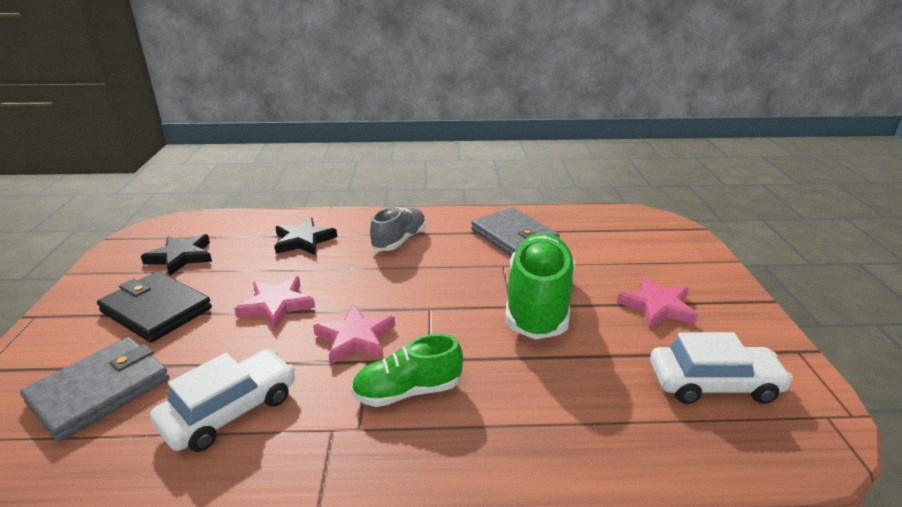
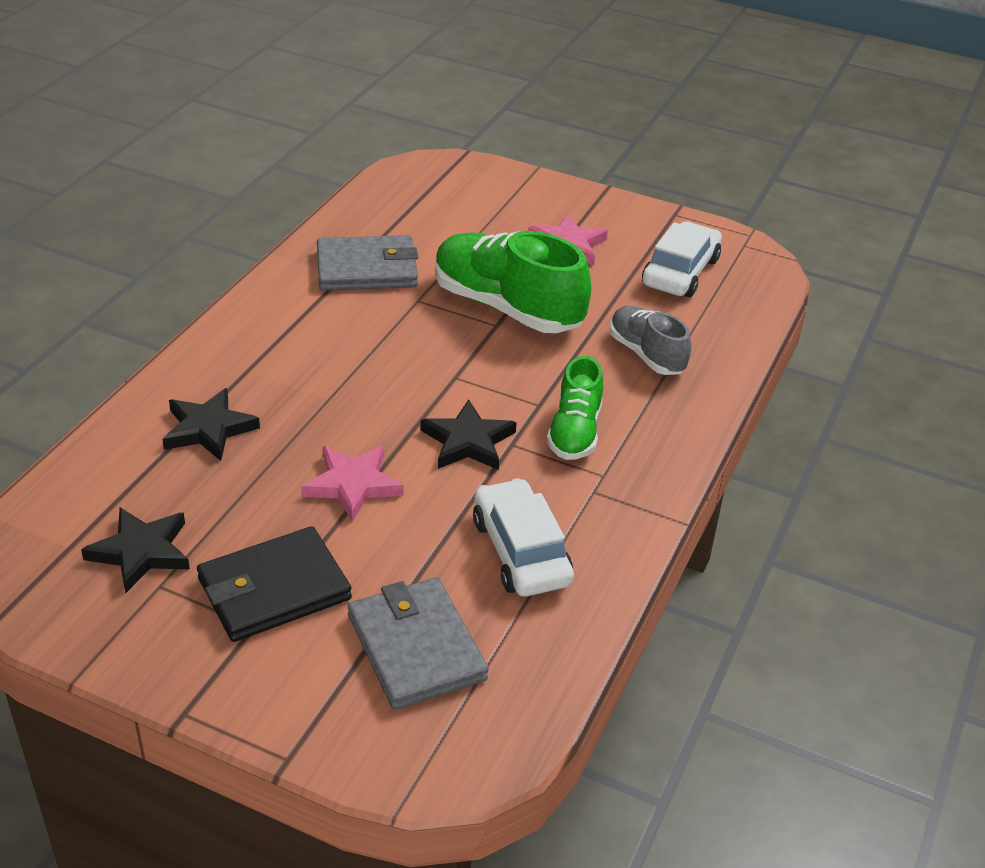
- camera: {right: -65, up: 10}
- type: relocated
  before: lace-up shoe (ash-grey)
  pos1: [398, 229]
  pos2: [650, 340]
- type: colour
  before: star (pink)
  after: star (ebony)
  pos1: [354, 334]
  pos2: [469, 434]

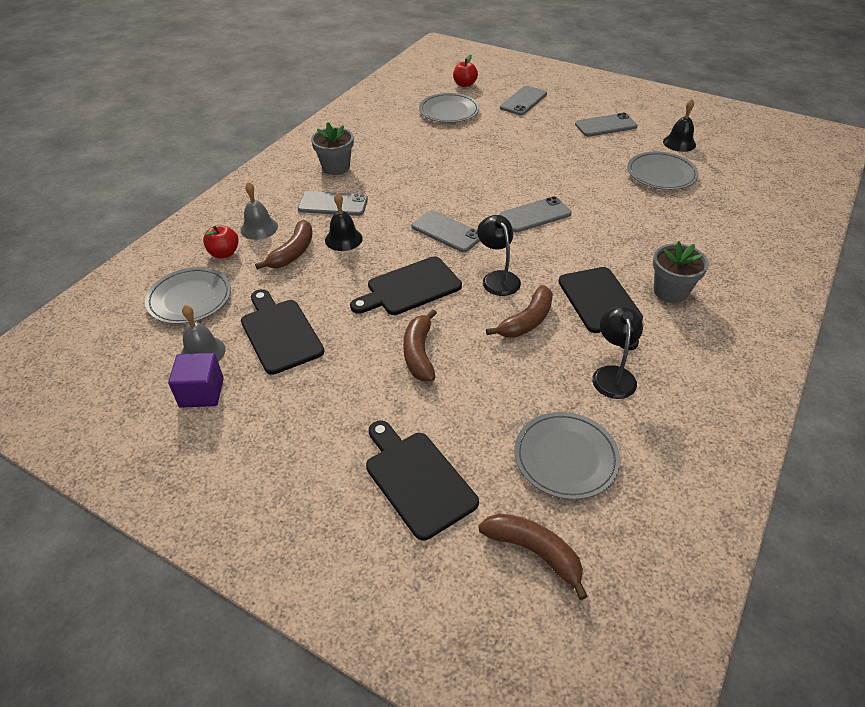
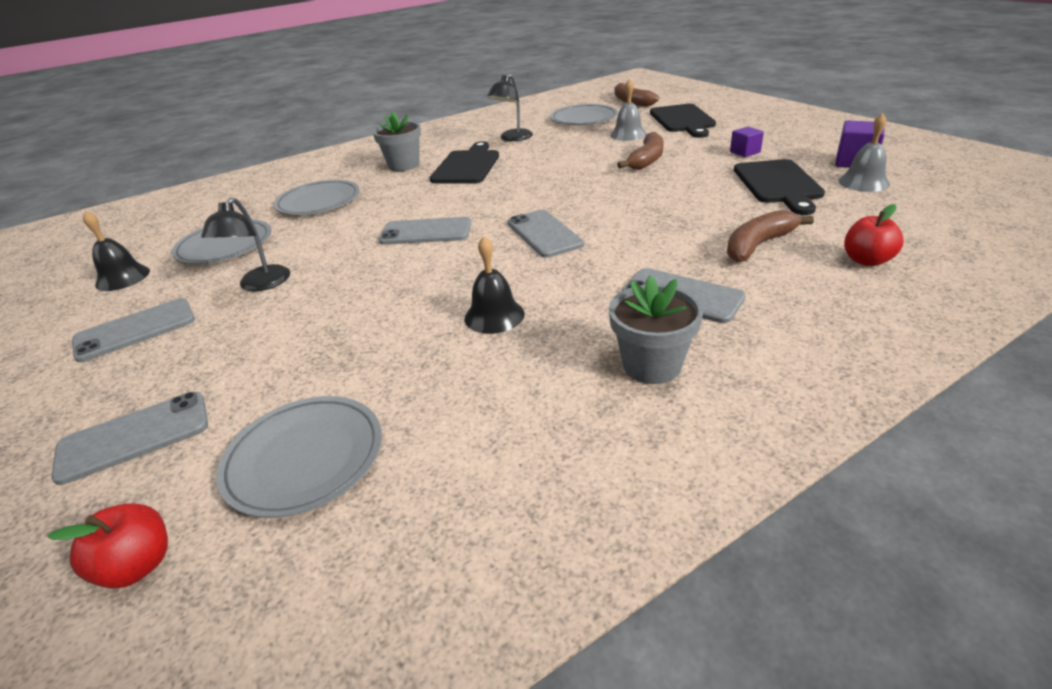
- camera: {right: -150, up: -10}
- type: missing
  before: bread board (ebony)
  pos1: [406, 285]
- type: missing
  before: toy banana (brown)
  pos1: [519, 311]
- type: appeared
  after: solid cube (violet)
  pos2: [747, 142]
- type: relocated
  before: dinner plate (ash-grey)
  pos1: [188, 295]
  pos2: [317, 197]
- type: relocated
  before: school bell (ash-grey)
  pos1: [259, 211]
  pos2: [628, 110]
- type: relocated
  before: school bell (ebony)
  pos1: [344, 221]
  pos2: [495, 285]
- type: relocated
  before: reading lamp (ebony)
  pos1: [499, 255]
  pos2: [245, 244]
- type: spun
  before: mobile phone (ash-grey)
  pos1: [606, 125]
  pos2: [133, 330]
  turn: -45

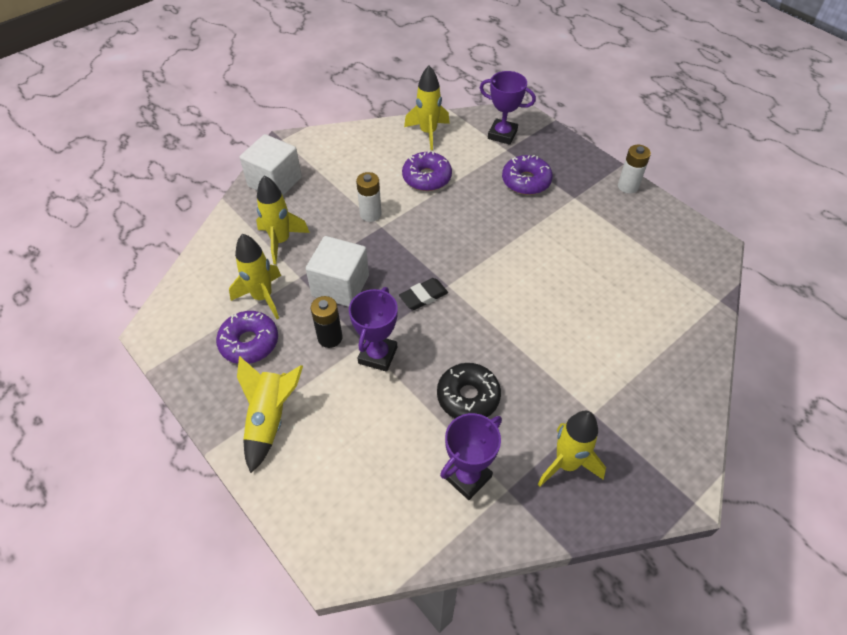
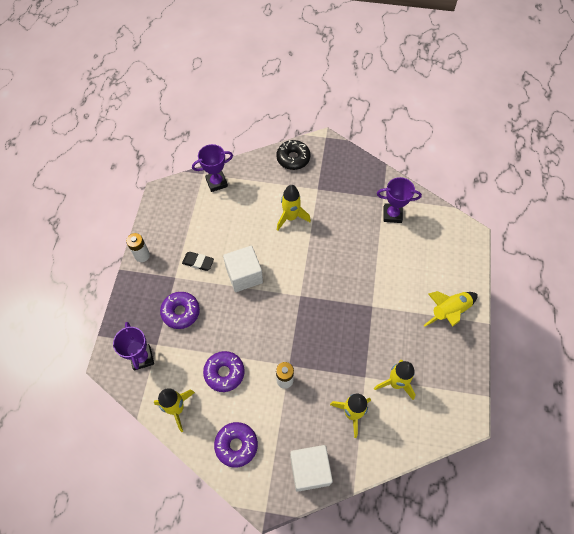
- camera: {right: -130, up: 10}
- type: missing
  before: AA battery (ebony)
  pos1: [326, 322]
- type: relocated
  before: glazed donut (violet)
  pos1: [247, 337]
  pos2: [236, 445]
- type: relocated
  before: solid cube (white)
  pos1: [337, 271]
  pos2: [243, 269]
- type: relocated
  before: award cup (violet)
  pos1: [373, 329]
  pos2: [212, 168]
- type: relocated
  before: eraser (ebony)
  pos1: [423, 294]
  pos2: [198, 261]
- type: relocated
  before: glazed donut (ebony)
  pos1: [469, 390]
  pos2: [293, 155]
- type: relocated
  before: toy rocket (bright yellow)
  pos1: [572, 449]
  pos2: [294, 208]

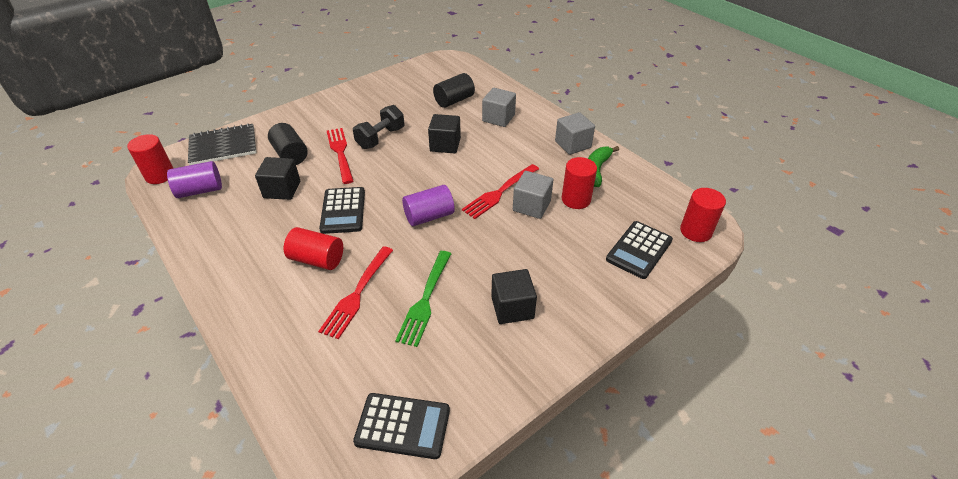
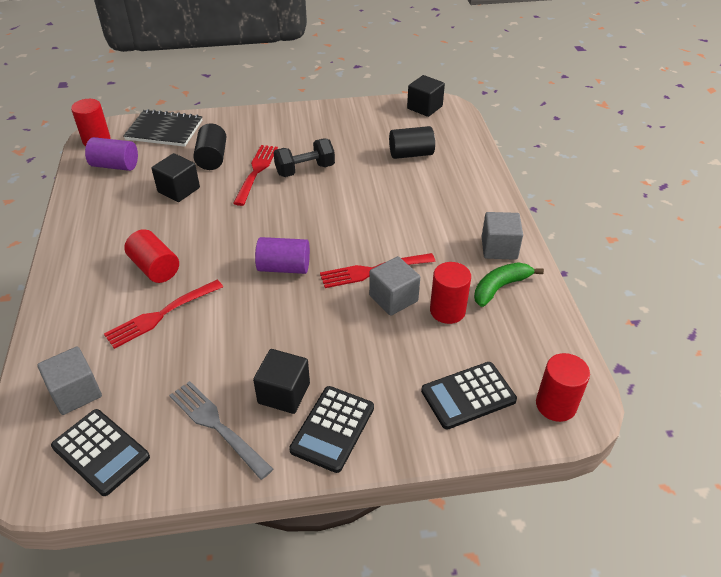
- camera: {right: 30, up: 0}
- type: missing
  before: table fork (emerald)
  pos1: [423, 299]
- type: appeared
  after: table fork (ash-grey)
  pos2: [221, 430]
- type: relocated
  before: pocket calculator (ebony)
  pos1: [342, 210]
  pos2: [331, 429]
- type: relocated
  before: solid cube (ebony)
  pos1: [444, 133]
  pos2: [426, 96]
- type: relocated
  before: solid cube (ash-grey)
  pos1: [499, 107]
  pos2: [69, 381]

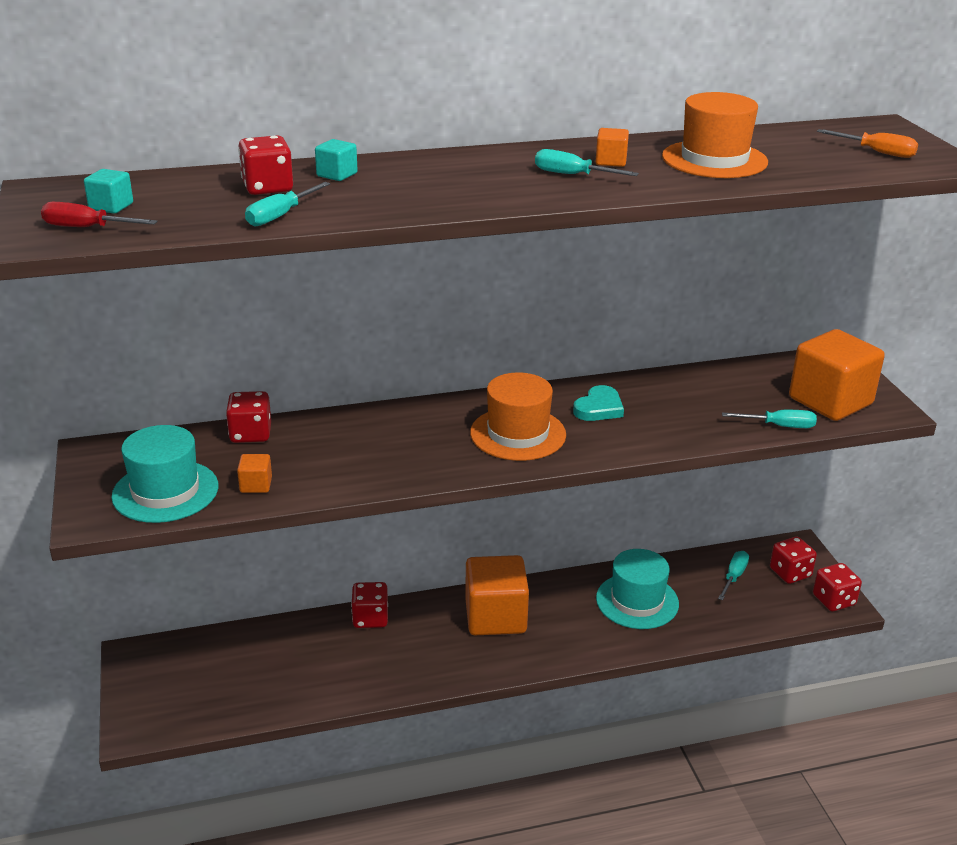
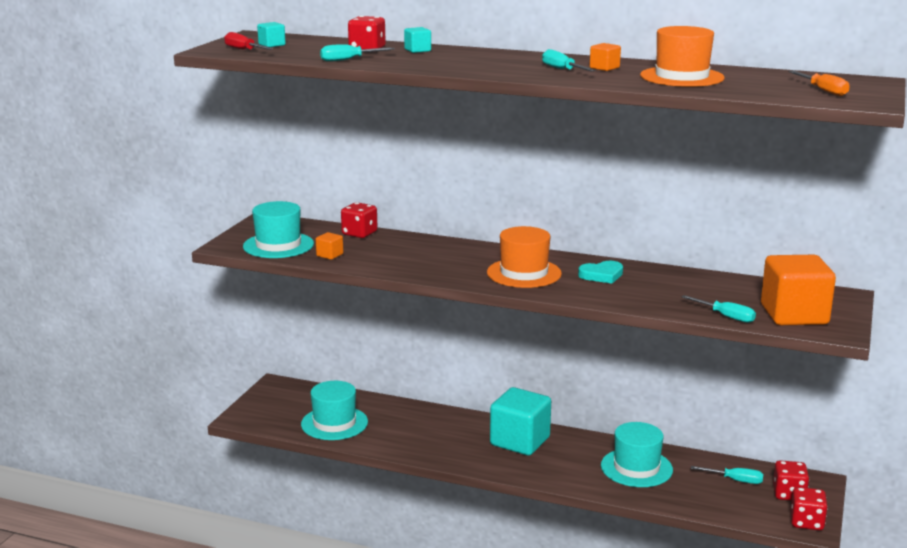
- camera: {right: 35, up: -10}
- type: missing
  before: dice (red)
  pos1: [369, 605]
- type: appeared
  after: tall hat (aqua)
  pos2: [334, 410]
- type: colour
  before: solid cube (bright orange)
  after: solid cube (aqua)
  pos1: [497, 595]
  pos2: [520, 421]
- type: spun
  before: screwdriver (aqua)
  pos1: [733, 575]
  pos2: [727, 475]
  turn: 45

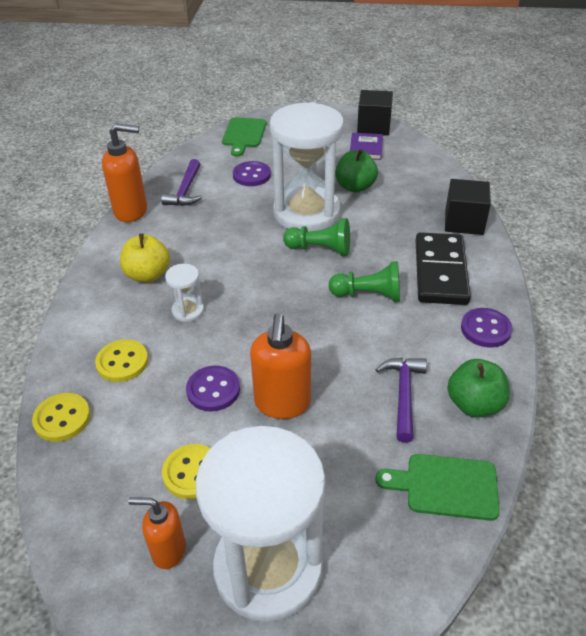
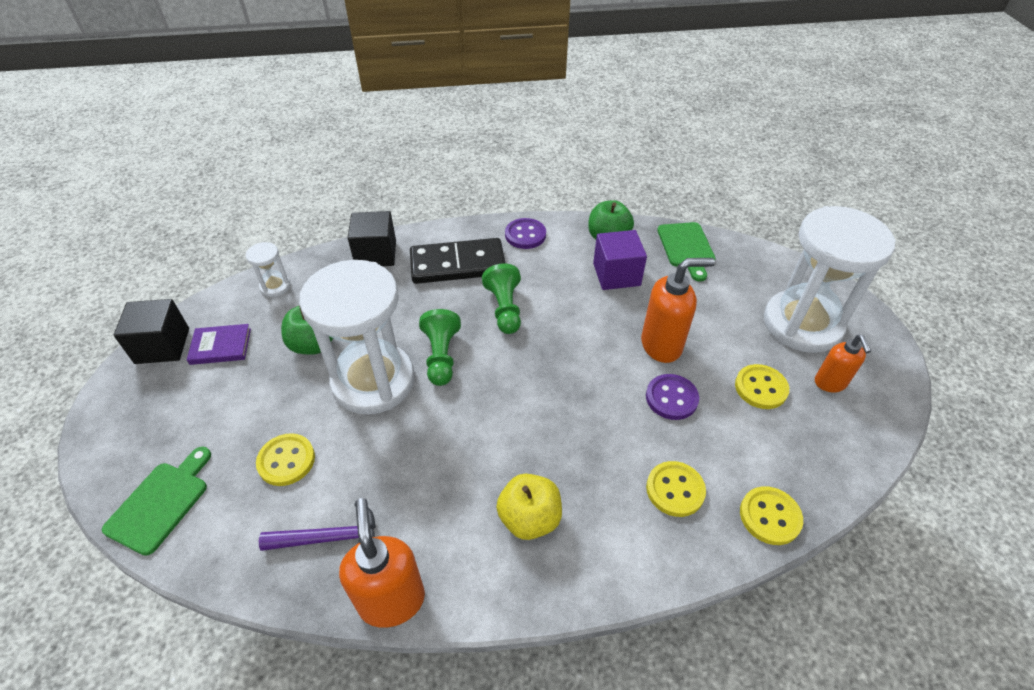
- camera: {right: -105, up: 5}
- type: relocated
  before: sand timer (white)
  pos1: [184, 293]
  pos2: [268, 269]
- type: exchanged
  before: claw hammer (violet)
  after: solid cube (violet)
  pos1: [401, 400]
  pos2: [620, 260]
- type: colour
  before: shirt button (violet)
  after: shirt button (bright yellow)
  pos1: [252, 173]
  pos2: [285, 459]
- type: spun
  before: bread board (emerald)
  pos1: [244, 137]
  pos2: [156, 501]
  turn: -60

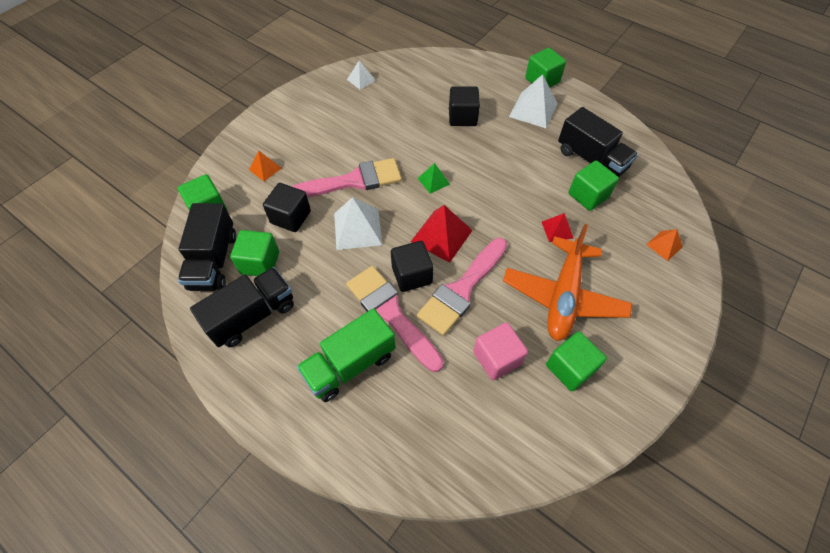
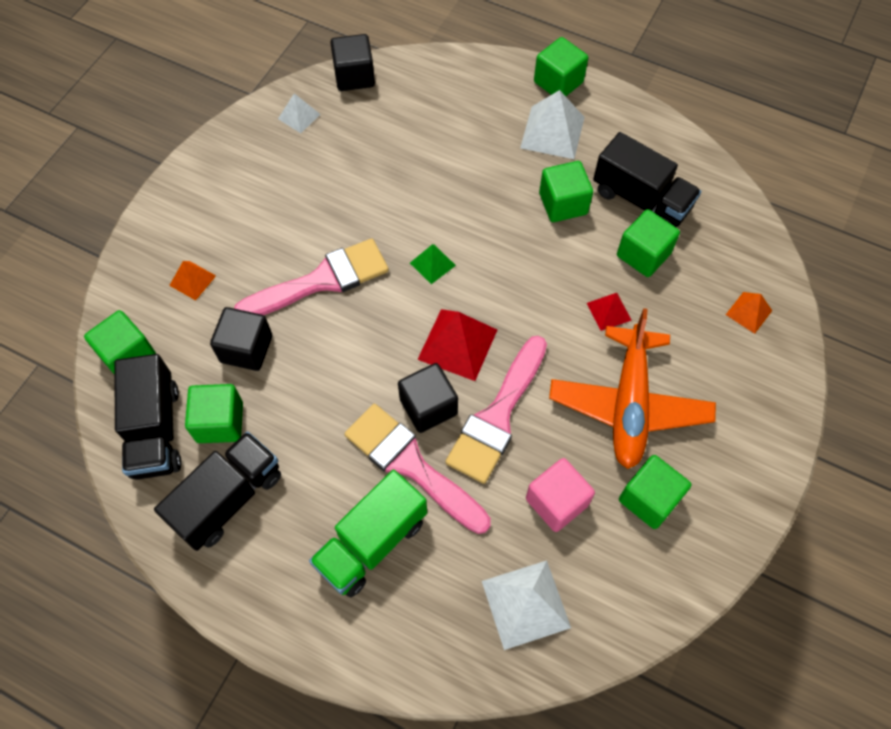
- camera: {right: -10, up: 5}
- type: appeared
  after: solid cube (emerald)
  pos2: [566, 191]
- type: relocated
  before: solid pyramid (white)
  pos1: [358, 223]
  pos2: [526, 605]
- type: relocated
  before: solid cube (ebony)
  pos1: [464, 106]
  pos2: [352, 62]

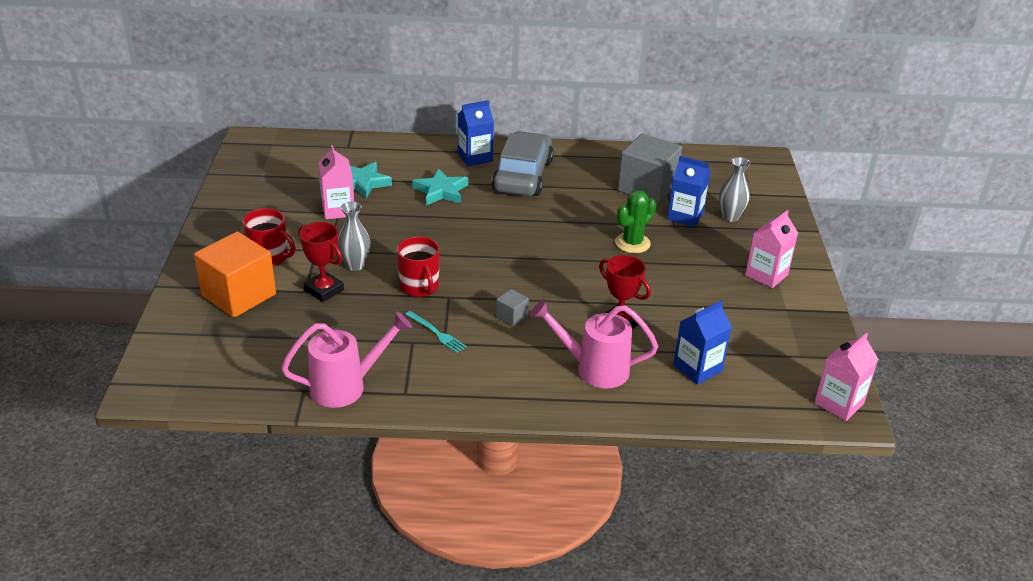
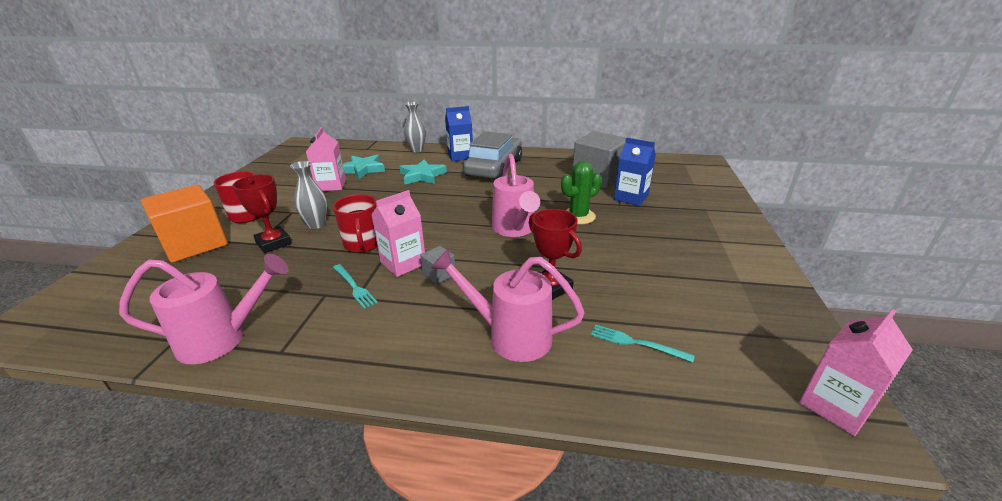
- camera: {right: 10, up: -5}
- type: appeared
  after: sprinkling can (pink)
  pos2: [516, 195]
- type: relocated
  before: flower vase (ash-grey)
  pos1: [734, 189]
  pos2: [415, 127]
- type: relocated
  before: milk carton (pink)
  pos1: [771, 249]
  pos2: [398, 233]
- type: exchanged
  before: milk carton (blue)
  after: table fork (aqua)
  pos1: [702, 342]
  pos2: [643, 343]

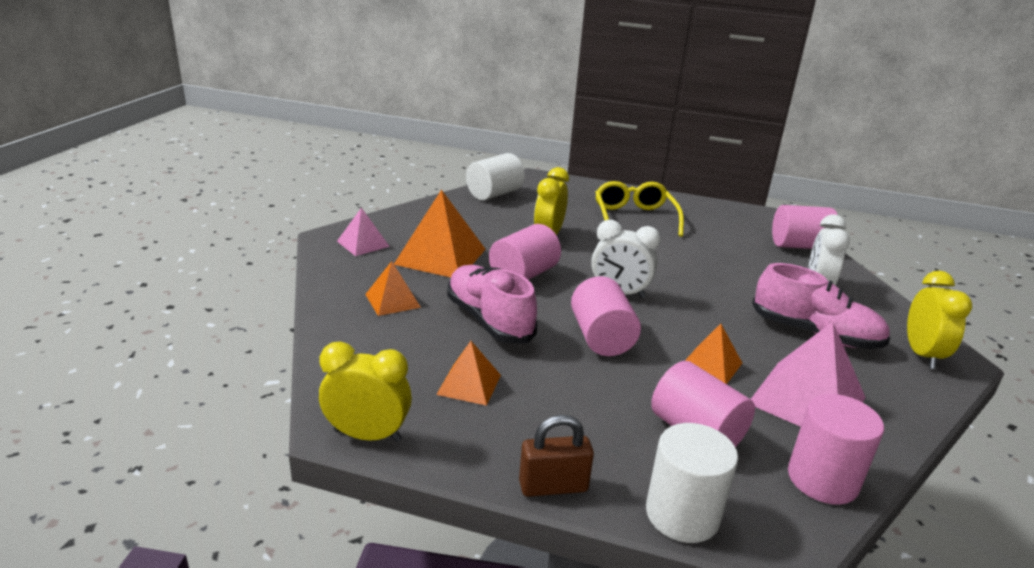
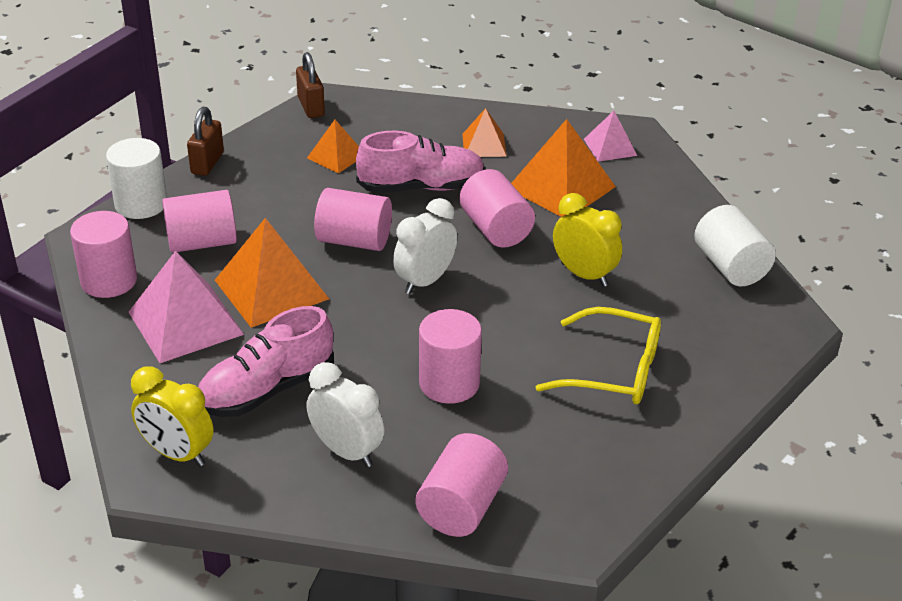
- camera: {right: 115, up: 10}
- type: appeared
  after: cylinder shape (pink)
  pos2: [450, 356]
- type: exchanged
  before: alarm clock (bright yellow)
  after: padlock (brown)
  pos1: [365, 392]
  pos2: [310, 85]
- type: size
  before: solid pyramid (bright orange)
  pos1: [713, 354]
  pos2: [272, 273]
  scale: 1.78

